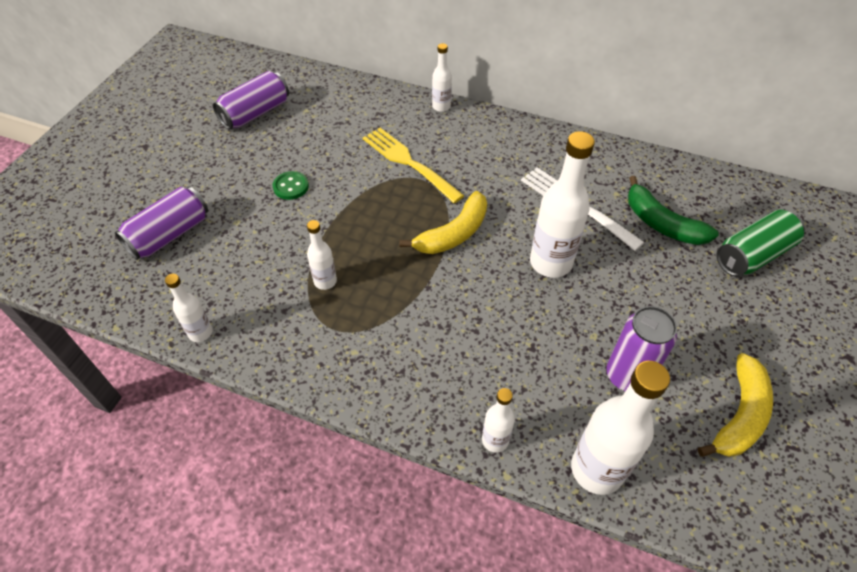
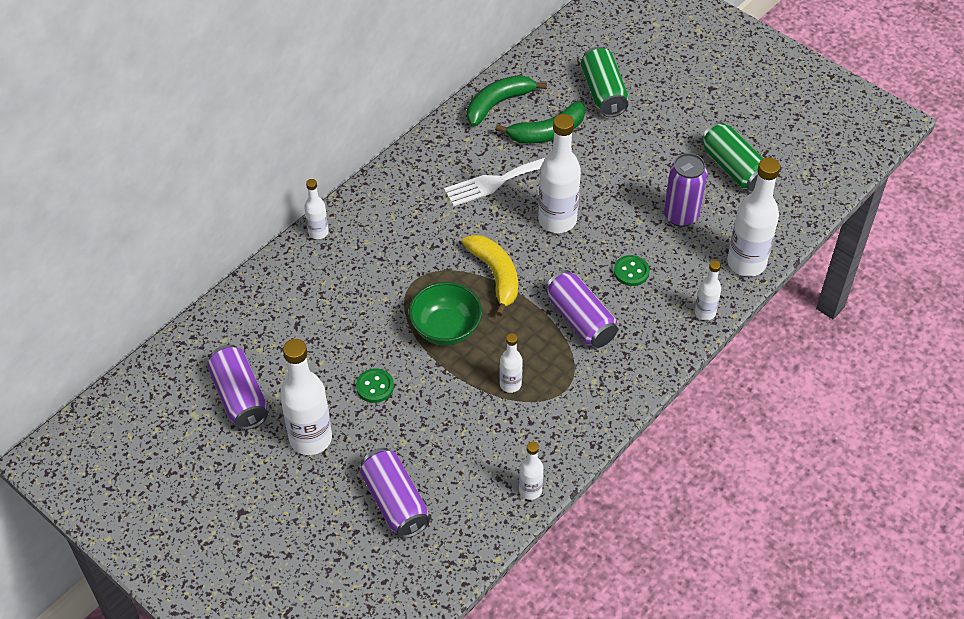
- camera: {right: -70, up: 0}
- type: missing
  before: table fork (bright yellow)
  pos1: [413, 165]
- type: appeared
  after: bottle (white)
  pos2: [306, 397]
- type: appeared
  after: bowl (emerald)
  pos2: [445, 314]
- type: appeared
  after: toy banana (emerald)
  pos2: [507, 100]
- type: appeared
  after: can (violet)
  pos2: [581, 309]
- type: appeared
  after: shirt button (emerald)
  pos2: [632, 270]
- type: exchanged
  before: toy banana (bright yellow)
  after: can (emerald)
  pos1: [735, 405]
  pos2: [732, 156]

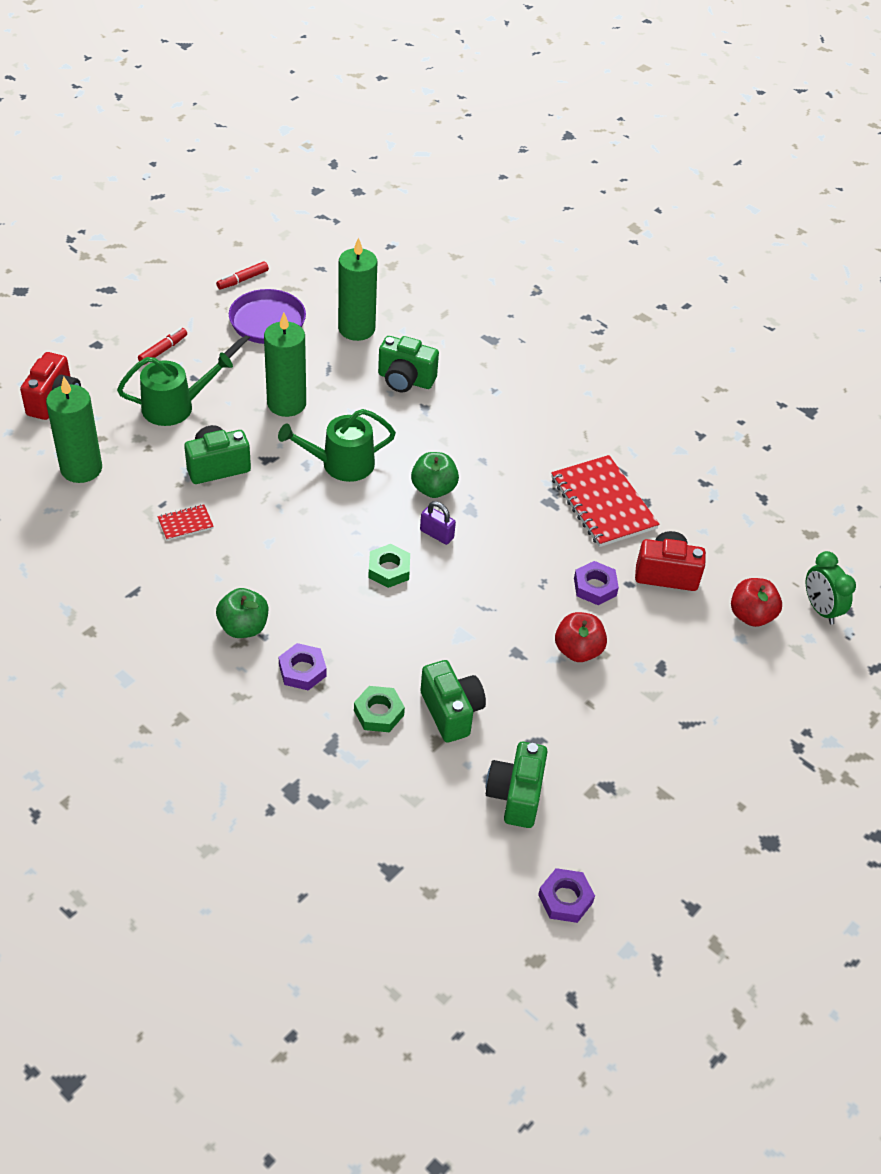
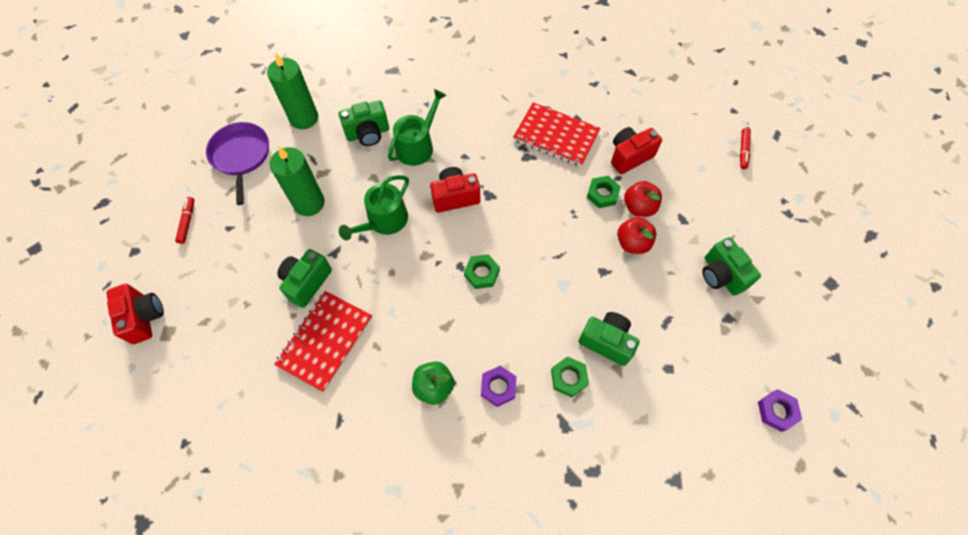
- camera: {right: -35, up: 15}
- type: missing
  before: candle (emerald)
  pos1: [74, 430]
- type: missing
  before: padlock (violet)
  pos1: [438, 523]
- type: missing
  before: alarm clock (emerald)
  pos1: [831, 587]
- type: relocated
  before: sprinkling can (emerald)
  pos1: [175, 389]
  pos2: [417, 127]
- type: relocated
  before: felt pen (red)
  pos1: [242, 275]
  pos2: [745, 148]
- type: relocated
  before: photo camera (emerald)
  pos1: [516, 785]
  pos2: [731, 266]
- type: relocated
  before: toy apple (red)
  pos1: [756, 602]
  pos2: [643, 199]
- type: exchanged
  before: toy apple (emerald)
  after: photo camera (red)
  pos1: [435, 475]
  pos2: [455, 190]
- type: colour
  before: nut (violet)
  after: nut (emerald)
  pos1: [596, 583]
  pos2: [604, 192]
- type: size
  before: notepad (red)
  pos1: [186, 522]
  pos2: [323, 341]
  scale: 2.19

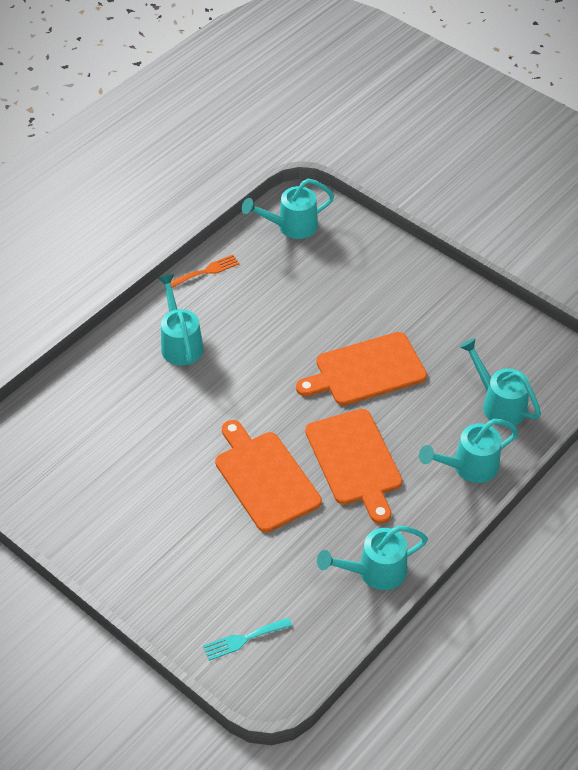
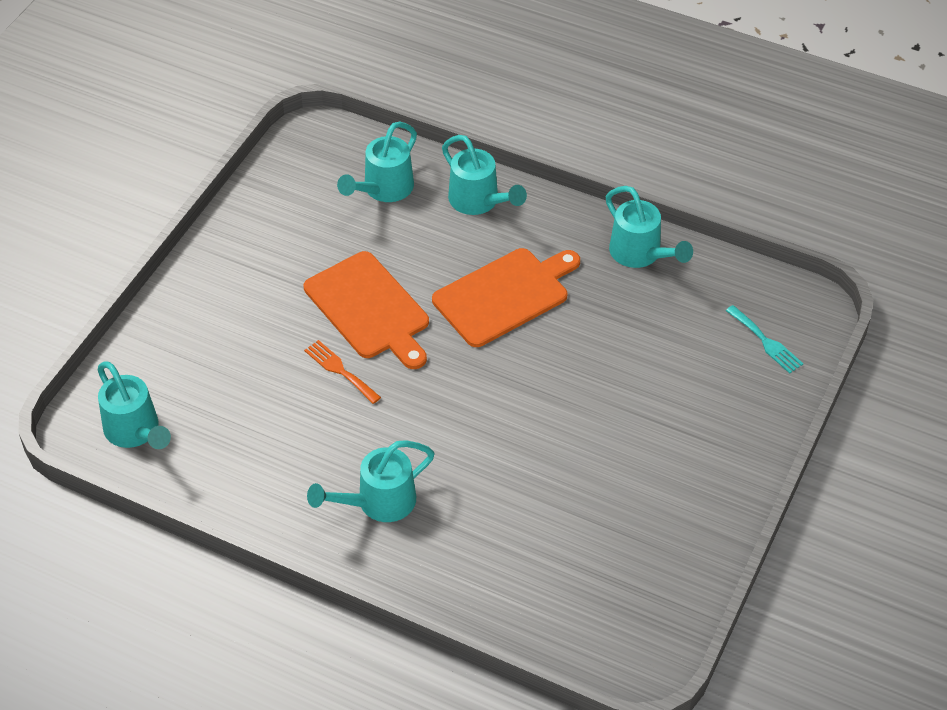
- camera: {right: -105, up: 0}
- type: missing
  before: bread board (bright orange)
  pos1: [268, 476]
- type: relocated
  before: table fork (bright orange)
  pos1: [205, 271]
  pos2: [342, 372]

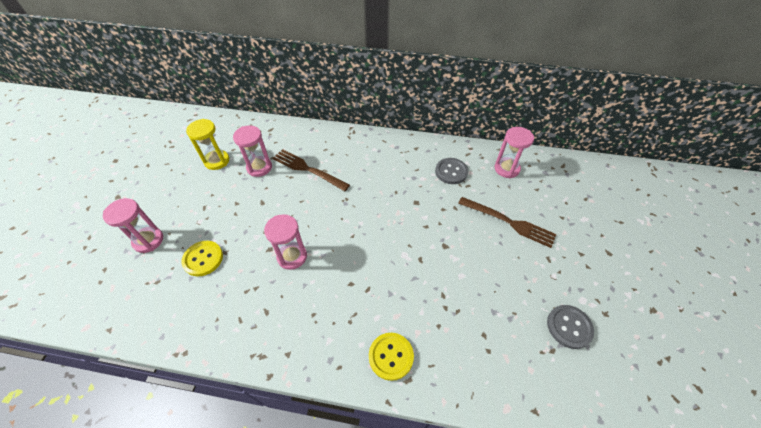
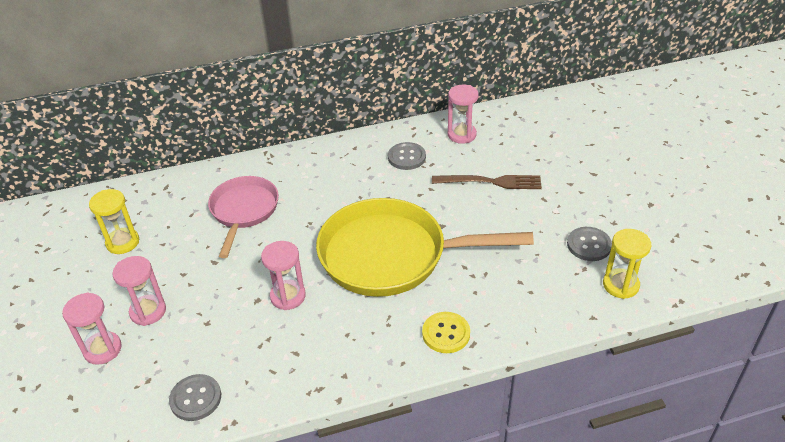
- camera: {right: -25, up: -10}
- type: missing
  before: shirt button (bright yellow)
  pos1: [202, 258]
- type: appeared
  after: shirt button (ash-grey)
  pos2: [195, 397]
- type: appeared
  after: skillet (bright yellow)
  pos2: [425, 247]
- type: appeared
  after: sand timer (bright yellow)
  pos2: [627, 264]
- type: relocated
  before: sand timer (pink)
  pos1: [252, 151]
  pos2: [139, 291]
- type: exchanged
  before: table fork (brown)
  after: skillet (pink)
  pos1: [311, 170]
  pos2: [243, 217]

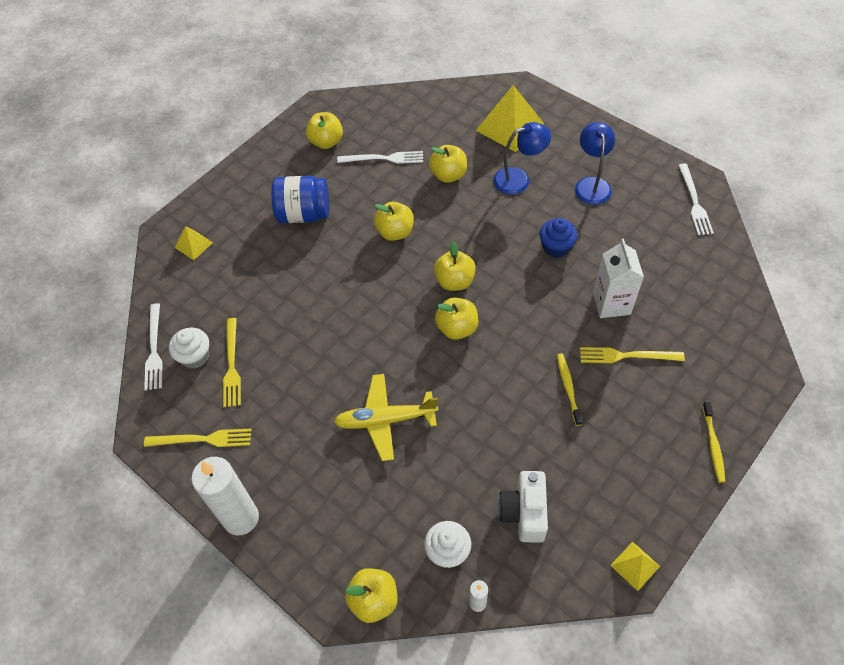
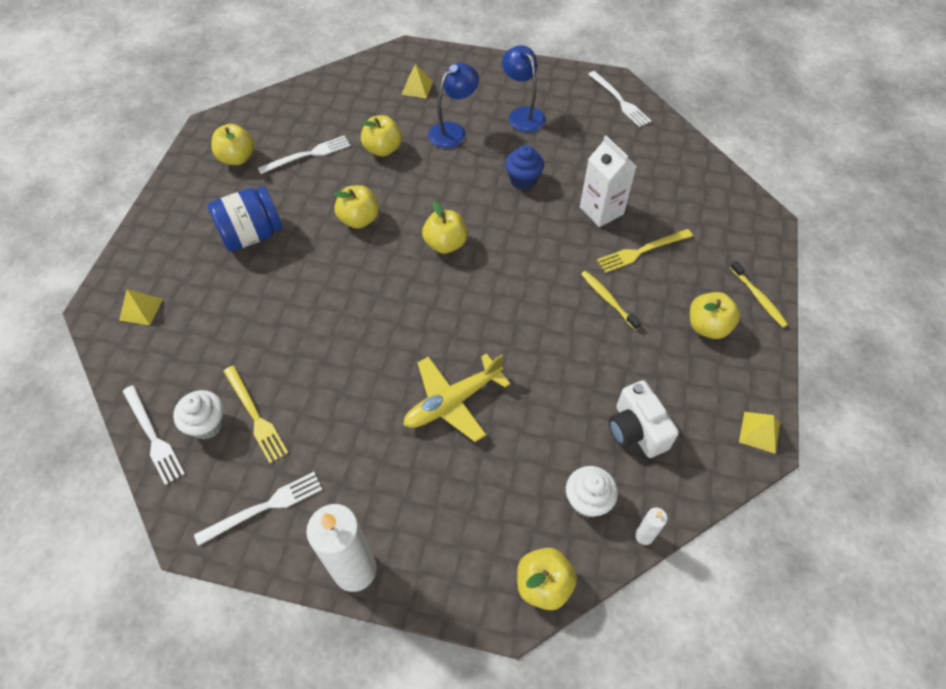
- camera: {right: -30, up: 0}
- type: relocated
  before: toy apple (bright yellow)
  pos1: [456, 318]
  pos2: [715, 315]
- type: colour
  before: table fork (bright yellow)
  after: table fork (white)
  pos1: [197, 438]
  pos2: [258, 509]
- type: size
  before: solid pyramid (bright yellow)
  pos1: [510, 118]
  pos2: [417, 81]
  scale: 0.51

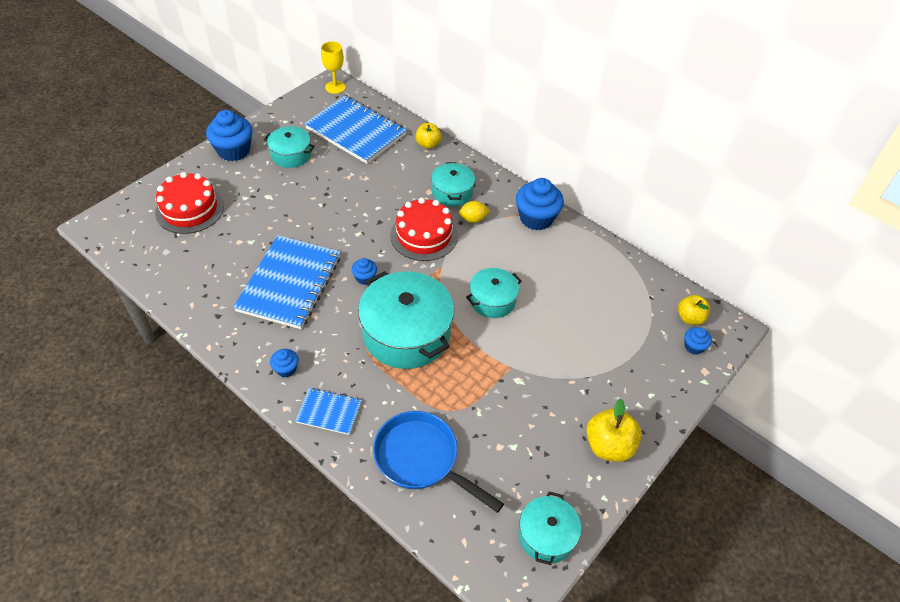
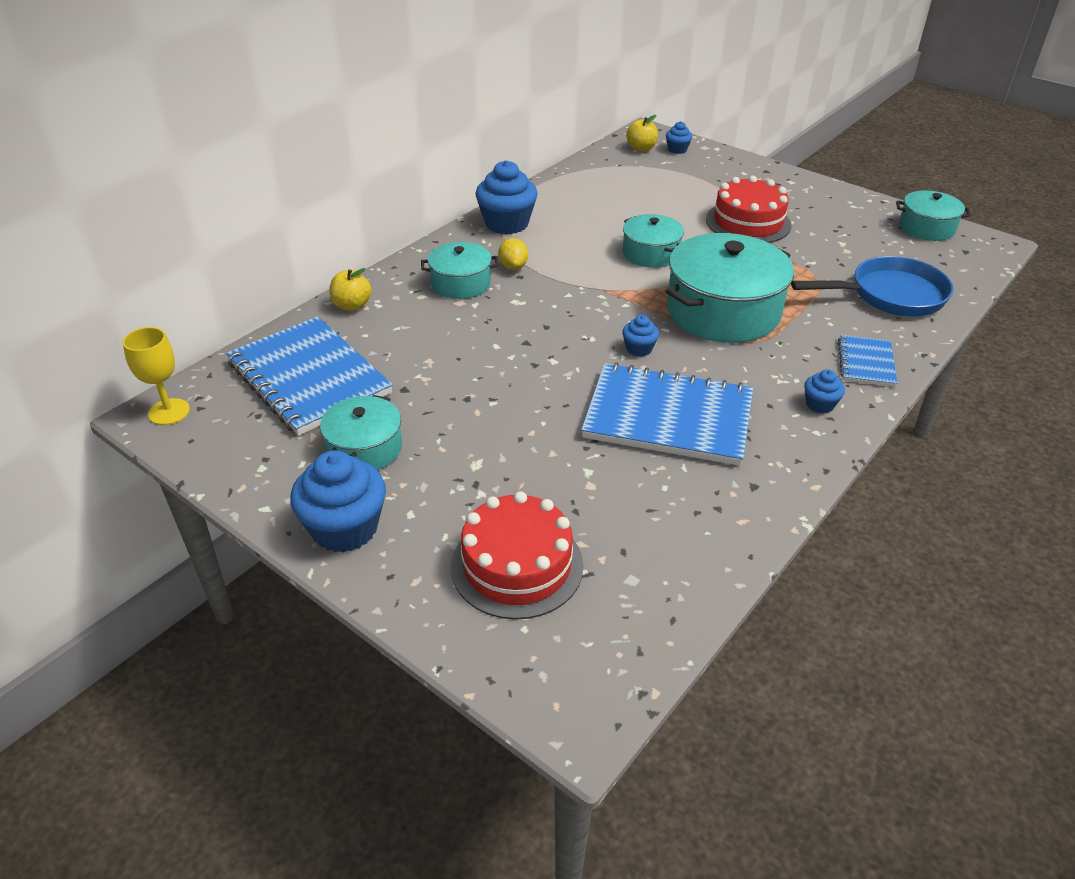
- camera: {right: -90, up: -10}
- type: missing
  before: toy apple (bright yellow)
  pos1: [614, 430]
- type: relocated
  before: layer cake (red)
  pos1: [424, 229]
  pos2: [748, 209]
- type: spun
  before: notepad (blue)
  pos1: [355, 130]
  pos2: [309, 376]
  turn: -75
- type: spun
  before: skillet (blue)
  pos1: [438, 462]
  pos2: [872, 286]
  turn: -135

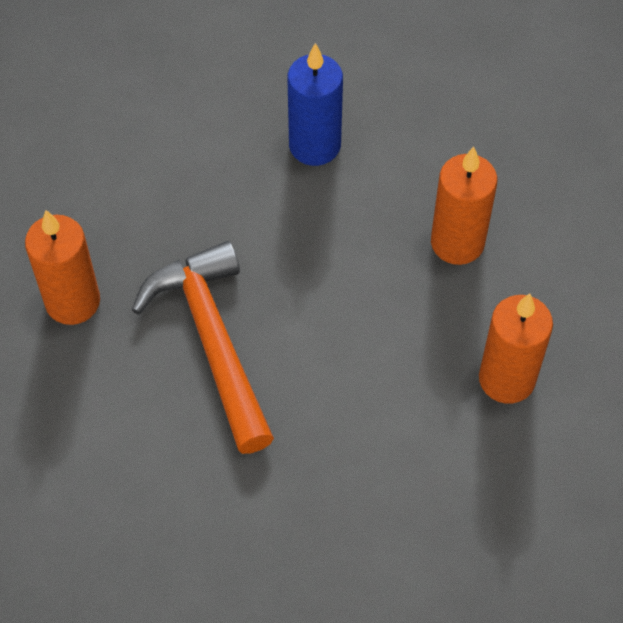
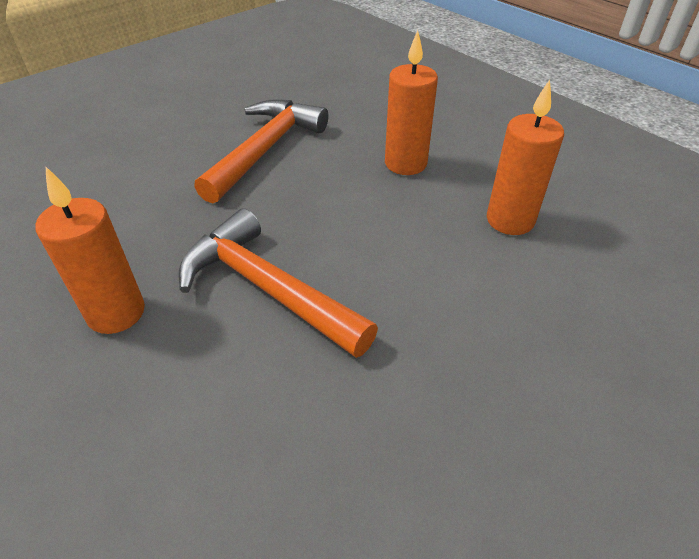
- camera: {right: -30, up: -15}
- type: exchanged
  before: candle (blue)
  after: claw hammer (bright orange)
  pos1: [315, 104]
  pos2: [261, 151]

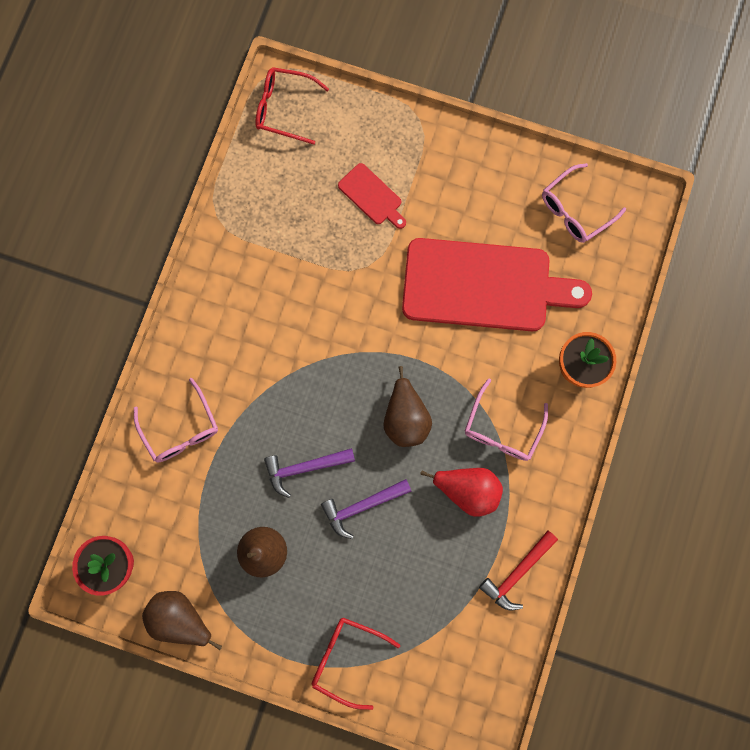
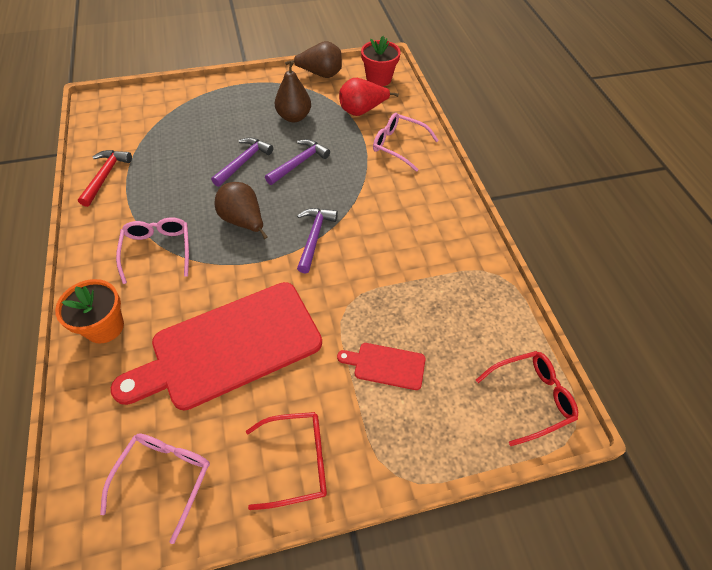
- camera: {right: 145, up: -25}
- type: appeared
  after: claw hammer (violet)
  pos2: [317, 241]
- type: relocated
  before: glasses (red)
  pos1: [356, 664]
  pos2: [286, 461]
- type: relocated
  before: toy pear (red)
  pos1: [462, 492]
  pos2: [369, 97]

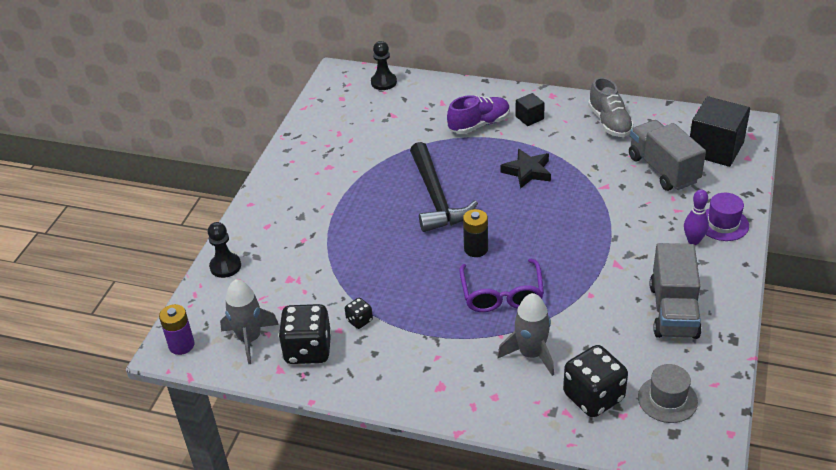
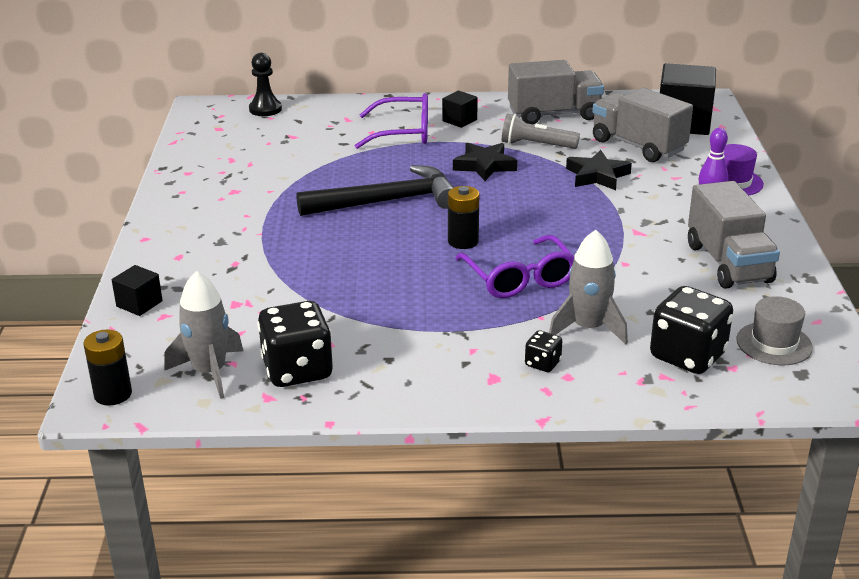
- camera: {right: -20, up: -10}
- type: appeared
  after: pocket torch (ash-grey)
  pos2: [541, 131]
- type: appeared
  after: star (ebony)
  pos2: [599, 170]
- type: relocated
  before: dice (ebony)
  pos1: [359, 313]
  pos2: [543, 351]
- type: exchanged
  before: game pawn (ebony)
  after: solid cube (ebony)
  pos1: [224, 250]
  pos2: [137, 290]
- type: exchanged
  before: lace-up shoe (violet)
  after: glasses (violet)
  pos1: [478, 114]
  pos2: [391, 121]
- type: exchanged
  before: lace-up shoe (ash-grey)
  after: lorry (ash-grey)
  pos1: [611, 107]
  pos2: [556, 92]
- type: colour
  before: AA battery (violet)
  after: AA battery (ebony)
  pos1: [177, 329]
  pos2: [107, 367]
- type: spun
  before: claw hammer (ebony)
  pos1: [444, 187]
  pos2: [375, 190]
  turn: -75

